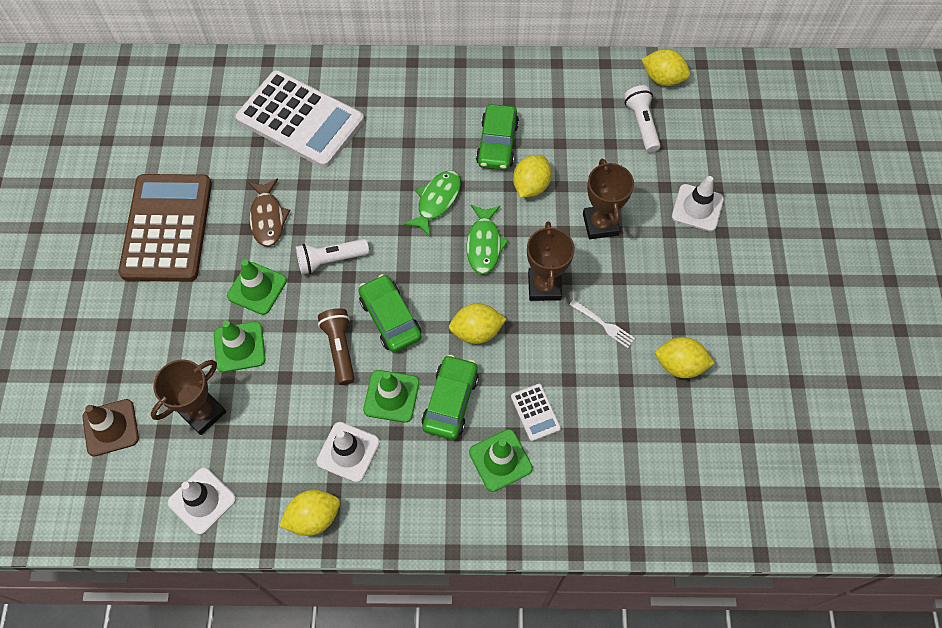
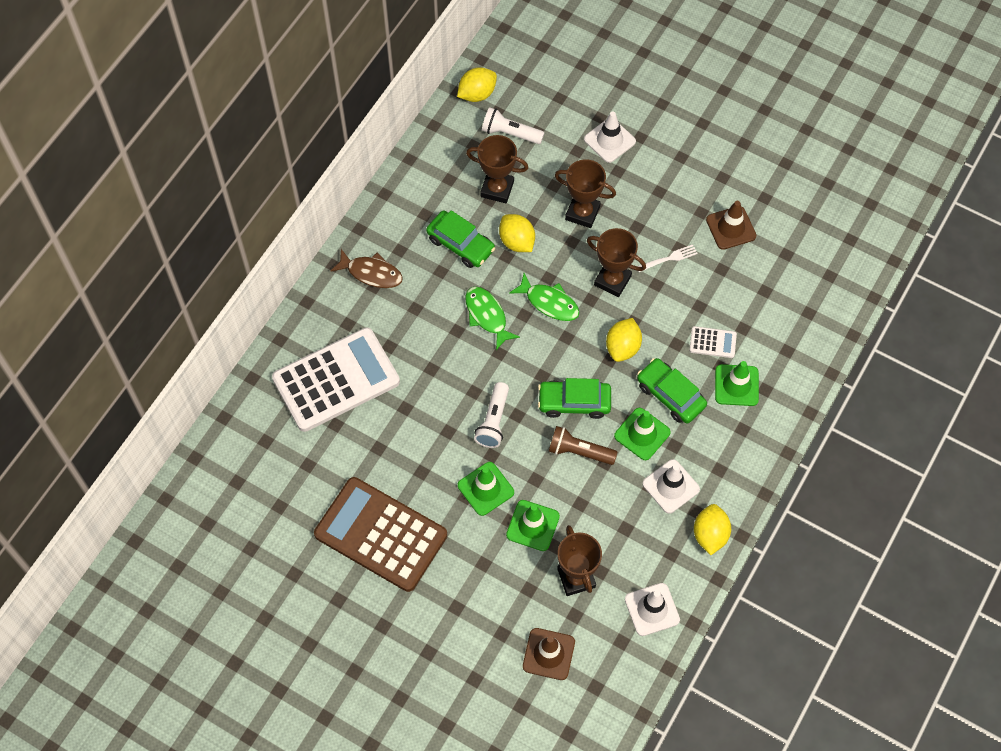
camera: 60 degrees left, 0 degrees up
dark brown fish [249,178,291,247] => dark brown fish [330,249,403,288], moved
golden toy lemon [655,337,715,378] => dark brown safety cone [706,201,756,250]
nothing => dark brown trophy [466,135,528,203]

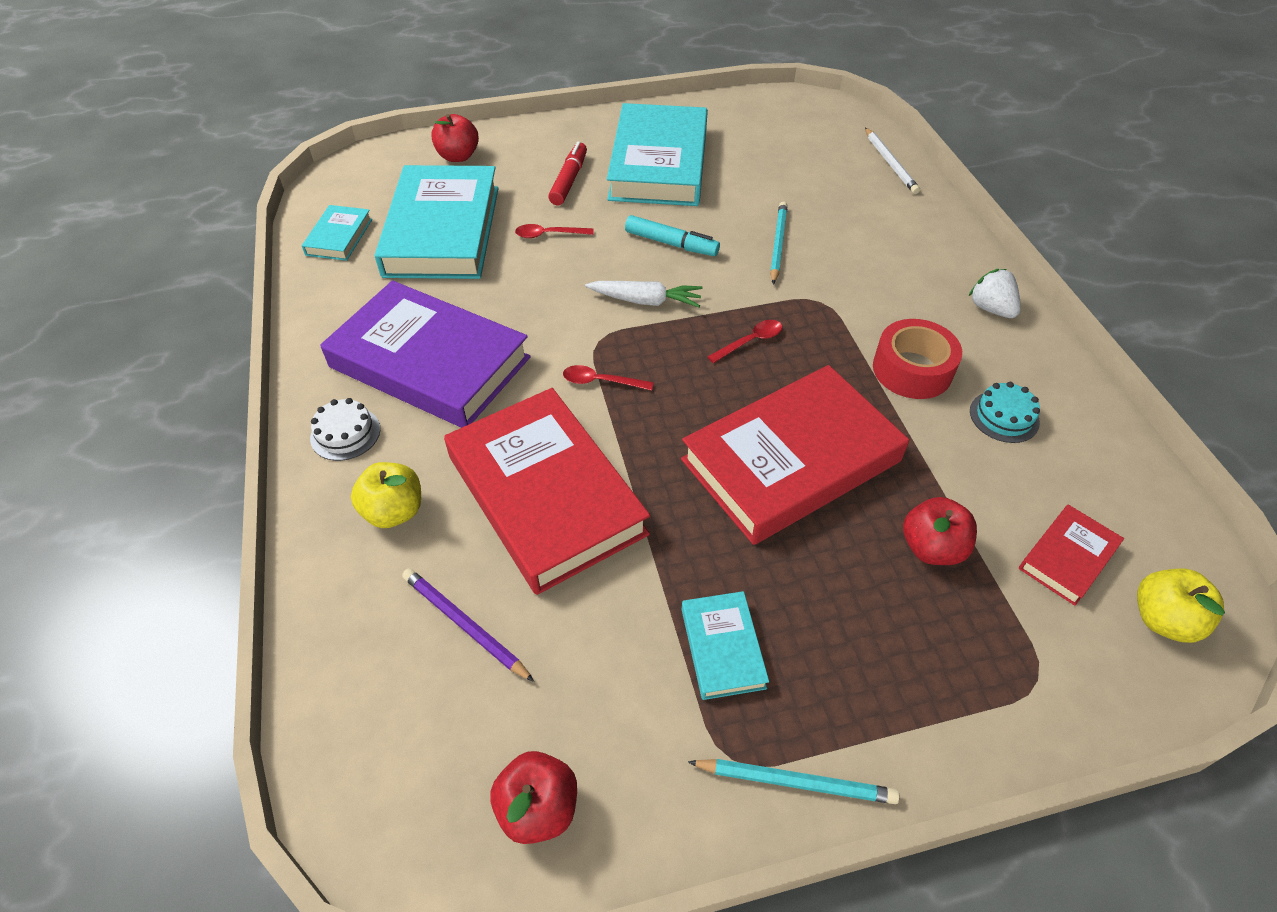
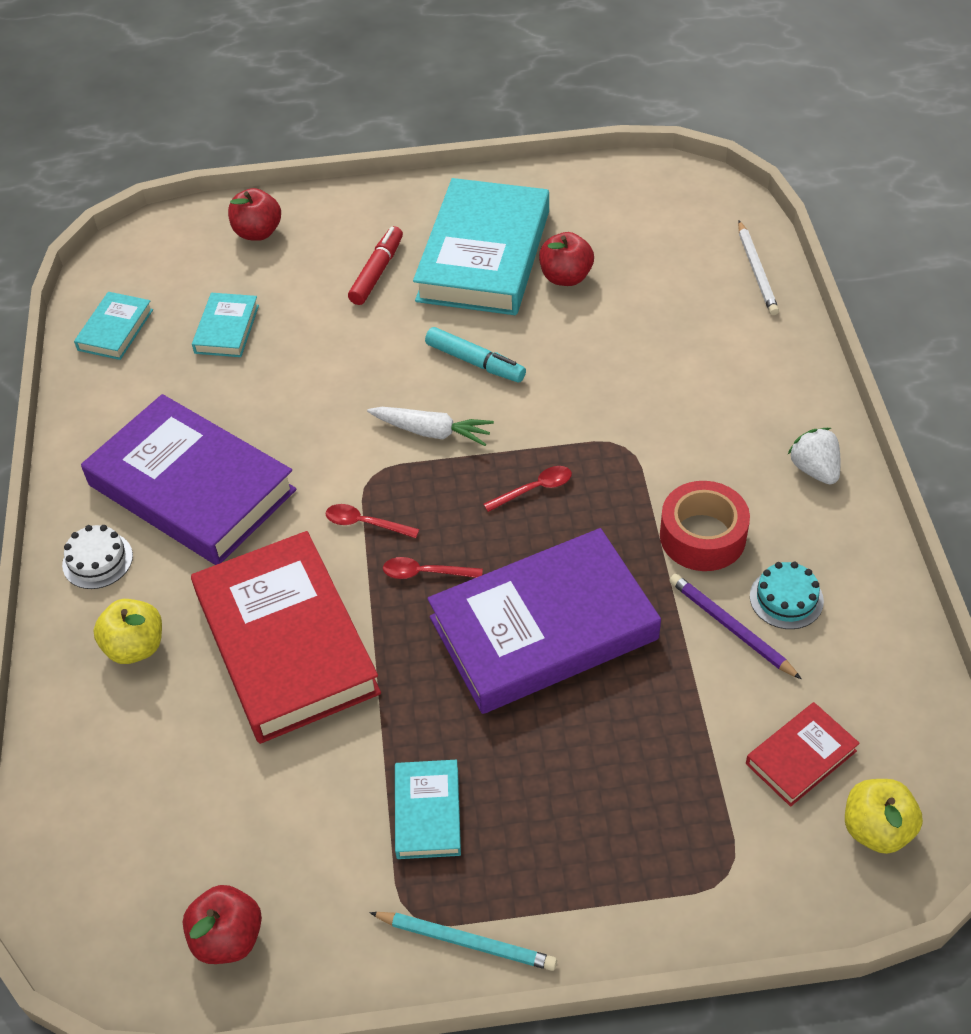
camera: 10 degrees right, 0 degrees up
teal hardcover [375,165,498,279] => teal hardcover [192,293,259,357], x0.46
royal purple lead pencil [402,568,534,682] => royal purple lead pencil [669,574,802,679], moved
scarlet spoon [515,224,594,238] => scarlet spoon [383,557,483,579], moved
scarlet hardcover [681,365,909,545] => royal purple hardcover [427,528,661,714]
teal lead pencil [770,202,788,285] => nothing
scarlet apple [903,497,977,565] => scarlet apple [539,232,594,286], moved

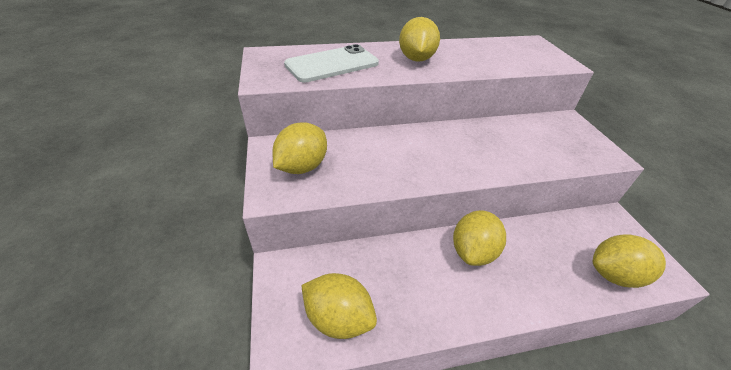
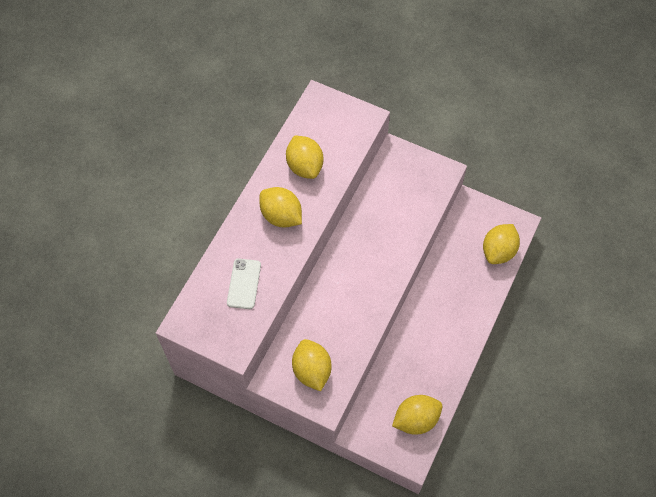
camera: 50 degrees left, 20 degrees up
white mobile phone [284,44,379,83] => white mobile phone [227,258,261,309], x0.64
golden toy lemon [453,210,506,266] => golden toy lemon [286,136,323,179], moved

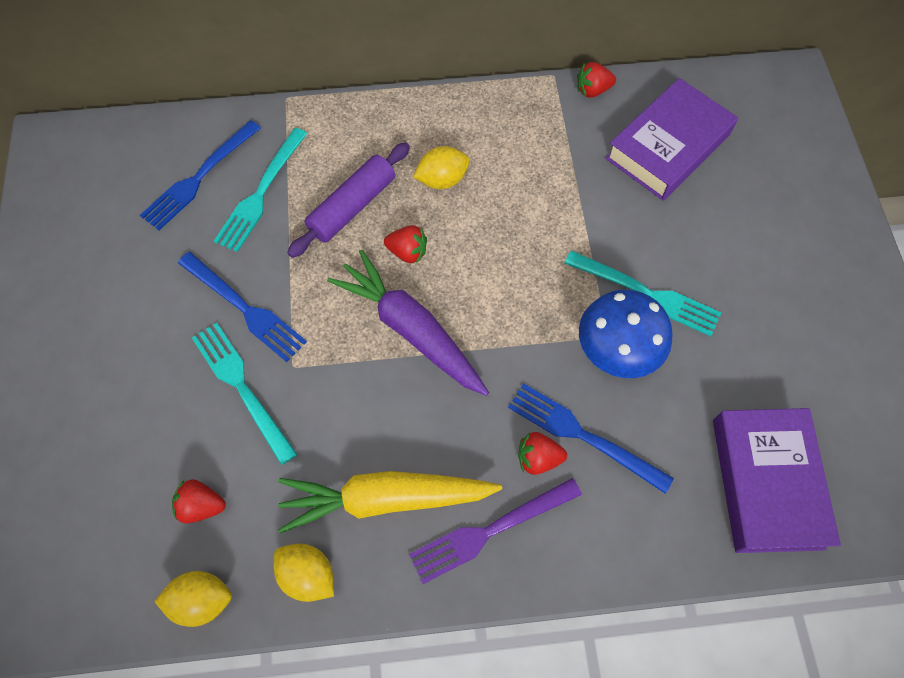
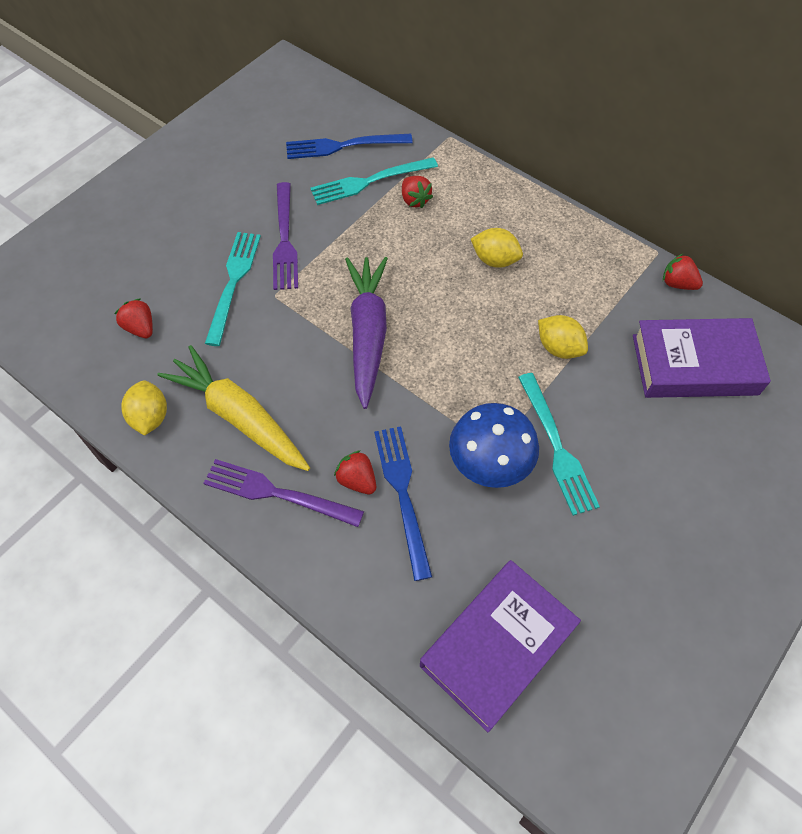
camera: 45 degrees right, 5 degrees down
golden toy lemon [154,571,232,627] => golden toy lemon [538,315,588,359], moved
blue table fork [178,252,307,362] => royal purple table fork [273,182,298,290]
royal purple pastry roller [287,142,410,258] => nothing
scarlet berry [384,225,427,264] => scarlet berry [402,176,433,208], moved

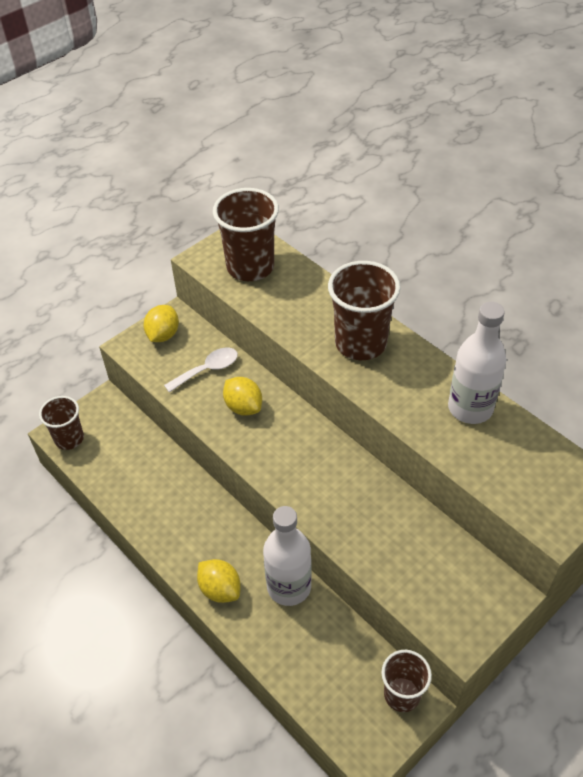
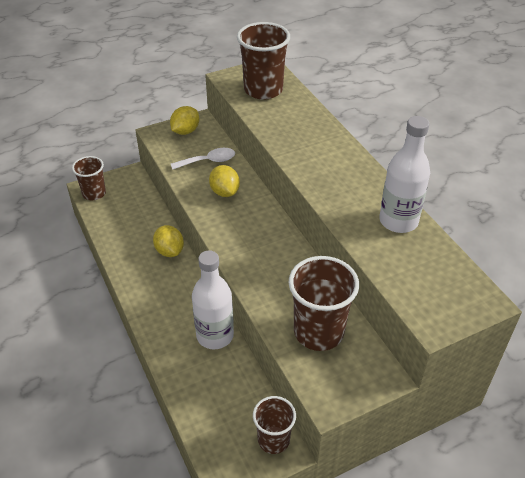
camera: 15 degrees right, 5 degrees down
golden toy lemon [197,559,241,603] => golden toy lemon [153,225,184,257], moved
dark brown tumbler [328,261,400,360] => dark brown tumbler [289,256,359,351], moved

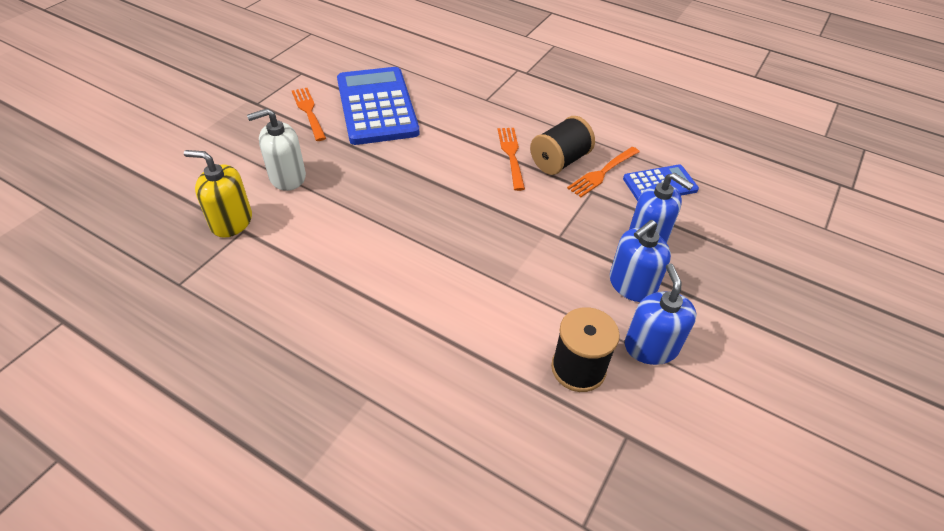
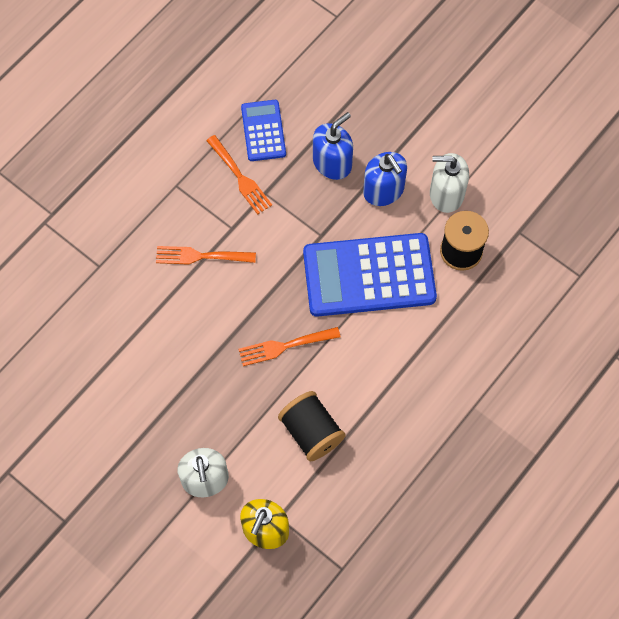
camera: 80 degrees left, 20 degrees up
orange-coloured table fork [292,88,326,141] => orange-coloured table fork [239,327,341,366], moved
blue adding machine [337,67,419,145] => blue adding machine [303,233,437,317], moved
ebony bobbin [530,116,595,175] => ebony bobbin [278,391,346,462], moved
blue soap pump [625,263,697,365] => white soap pump [430,153,469,213]

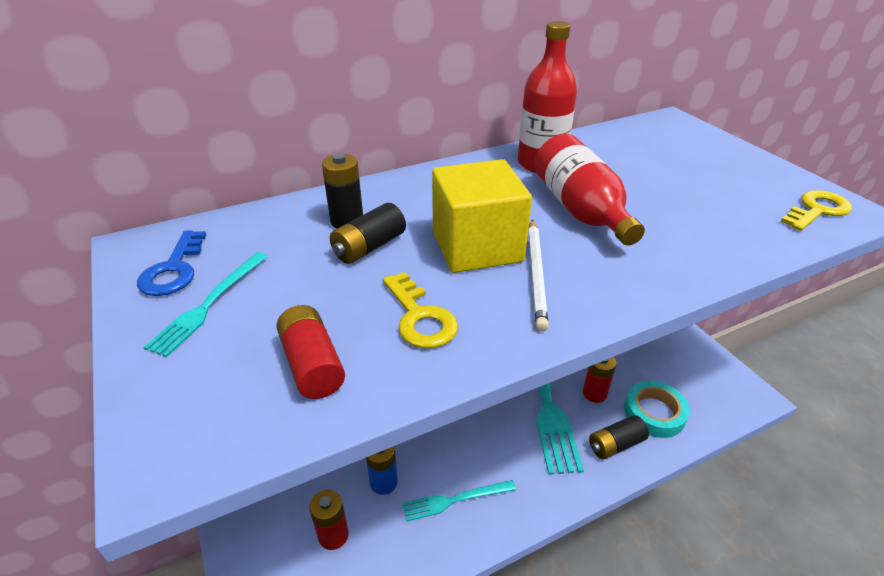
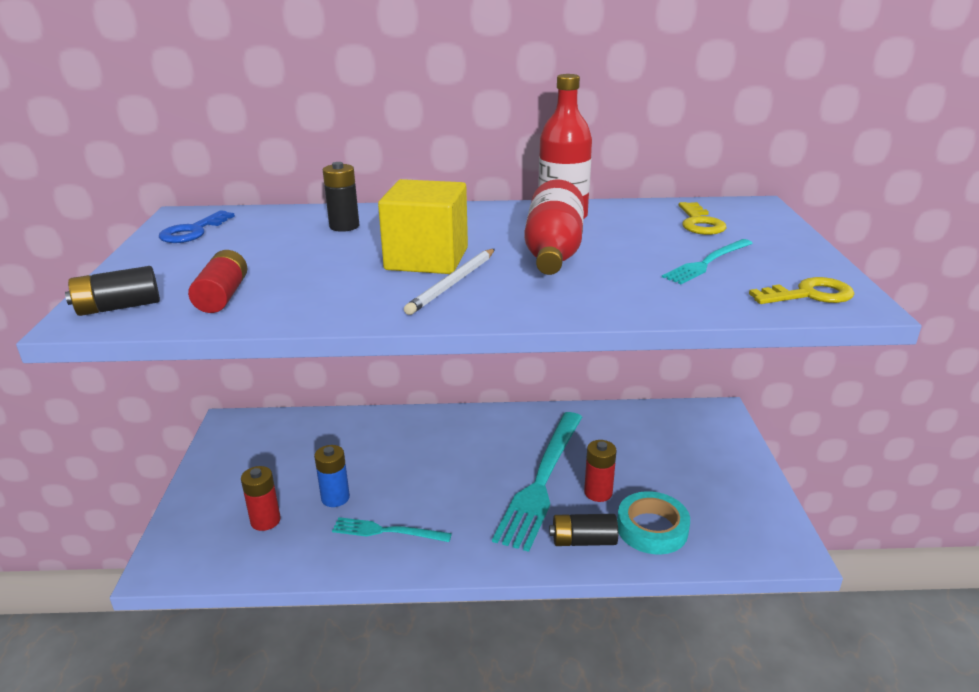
camera: 25 degrees right, 10 degrees down
teal table fork [143,252,268,357] => teal table fork [662,239,753,284], moved
ebony power cell [330,203,406,264] => ebony power cell [65,266,160,316], moved
golden key [383,272,458,348] => golden key [679,202,727,235], moved

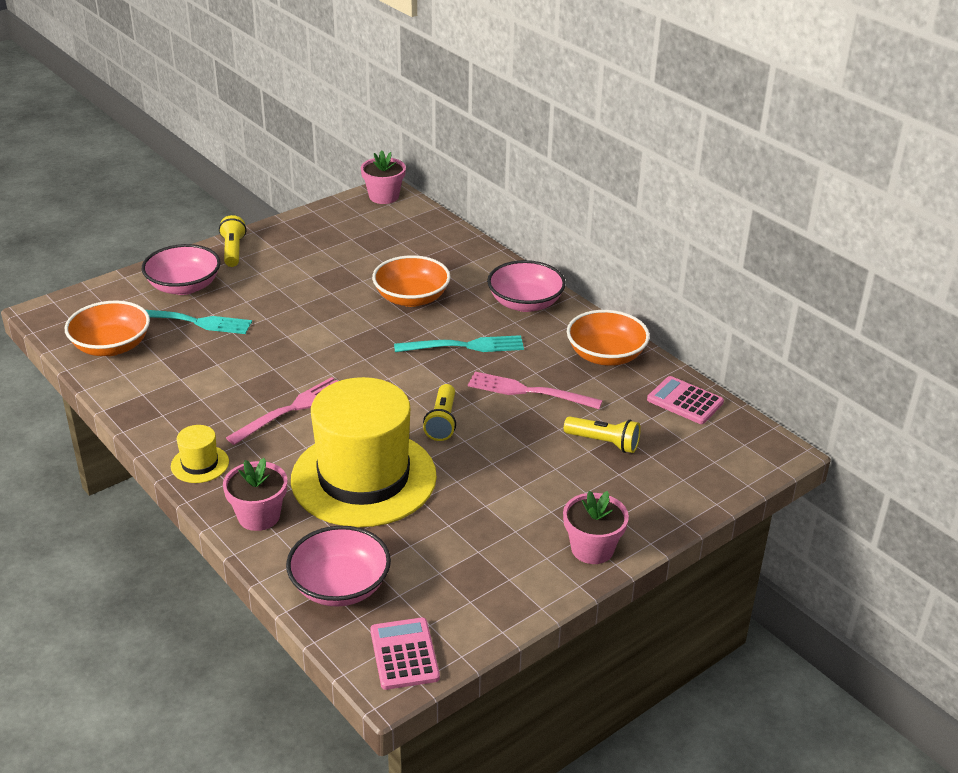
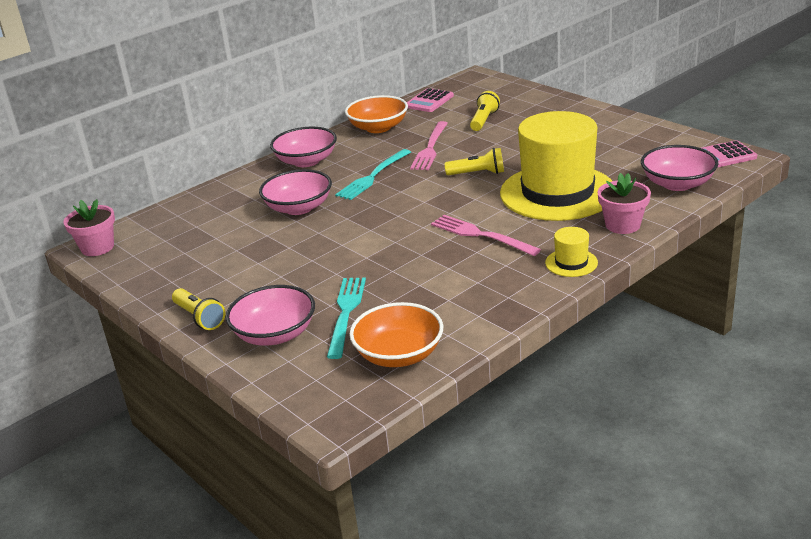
camera: 90 degrees left, 5 degrees down
golden pocket torch [219,215,246,267] => golden pocket torch [172,288,226,330], 120 degrees counterclockwise
orange-coloured serving bowl [372,255,450,307] => rosy serving bowl [259,169,332,215]
teal table fork [394,335,524,352] => teal table fork [335,149,411,200], 135 degrees counterclockwise
rosy flower pot [563,491,629,564] => nothing

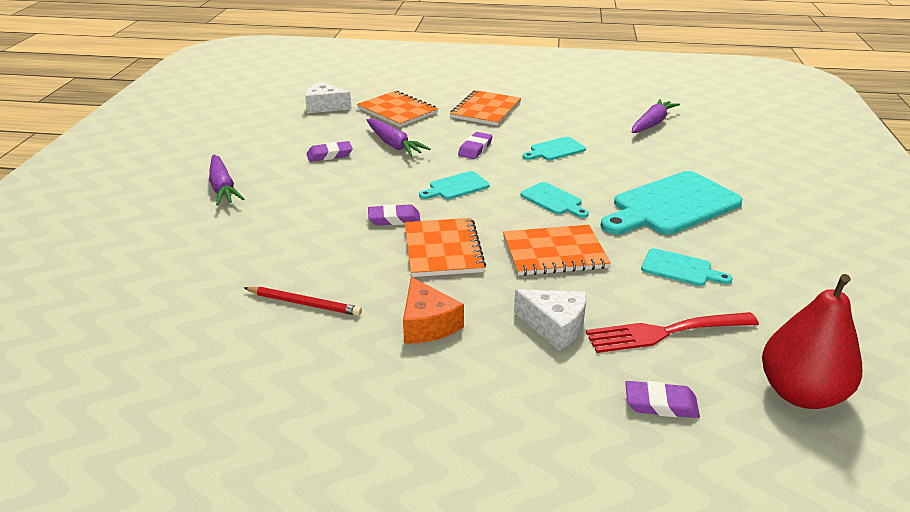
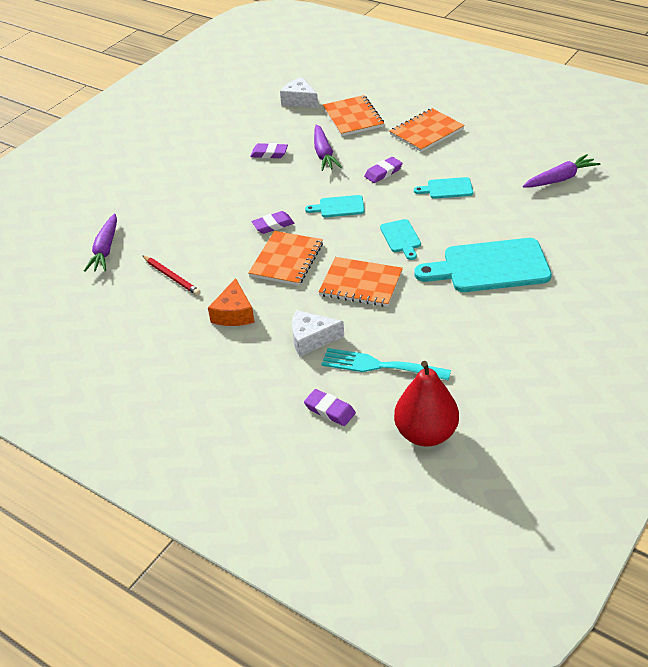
camera: 30 degrees right, 10 degrees up
royal purple toy carrot [209,155,245,206] => royal purple toy carrot [84,214,117,272], moved
royal purple pencil eraser [368,204,420,225] => royal purple pencil eraser [251,211,294,234], 45 degrees counterclockwise
white cheese wedge [514,289,586,351] => white cheese wedge [292,310,344,357], 120 degrees clockwise
scarlet table fork [586,312,759,353] => teal table fork [321,348,451,381]
teal bread board [641,248,733,286] => nothing

